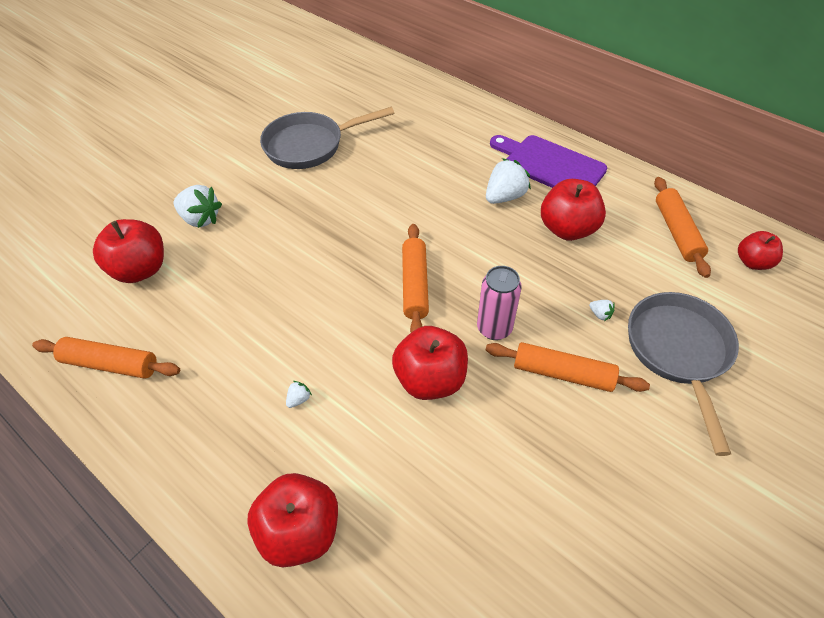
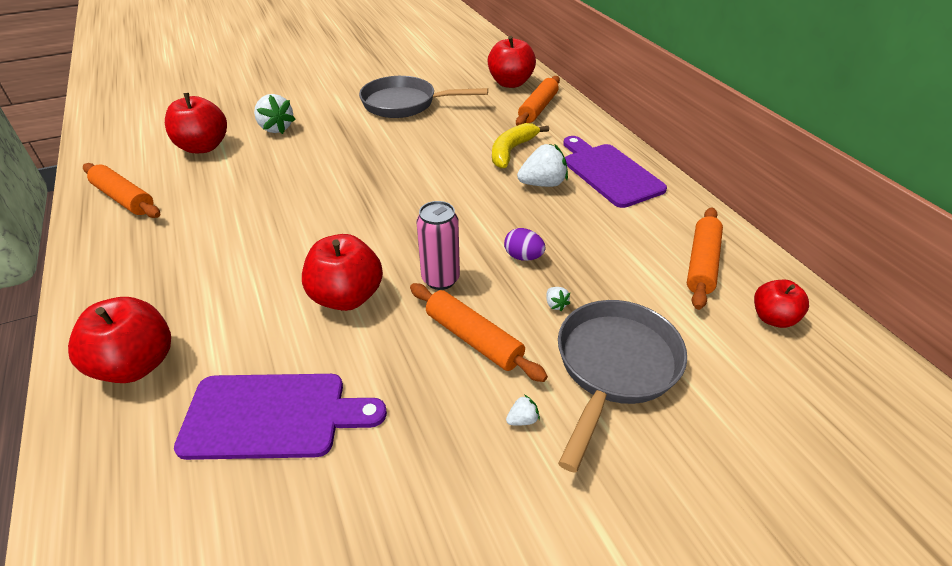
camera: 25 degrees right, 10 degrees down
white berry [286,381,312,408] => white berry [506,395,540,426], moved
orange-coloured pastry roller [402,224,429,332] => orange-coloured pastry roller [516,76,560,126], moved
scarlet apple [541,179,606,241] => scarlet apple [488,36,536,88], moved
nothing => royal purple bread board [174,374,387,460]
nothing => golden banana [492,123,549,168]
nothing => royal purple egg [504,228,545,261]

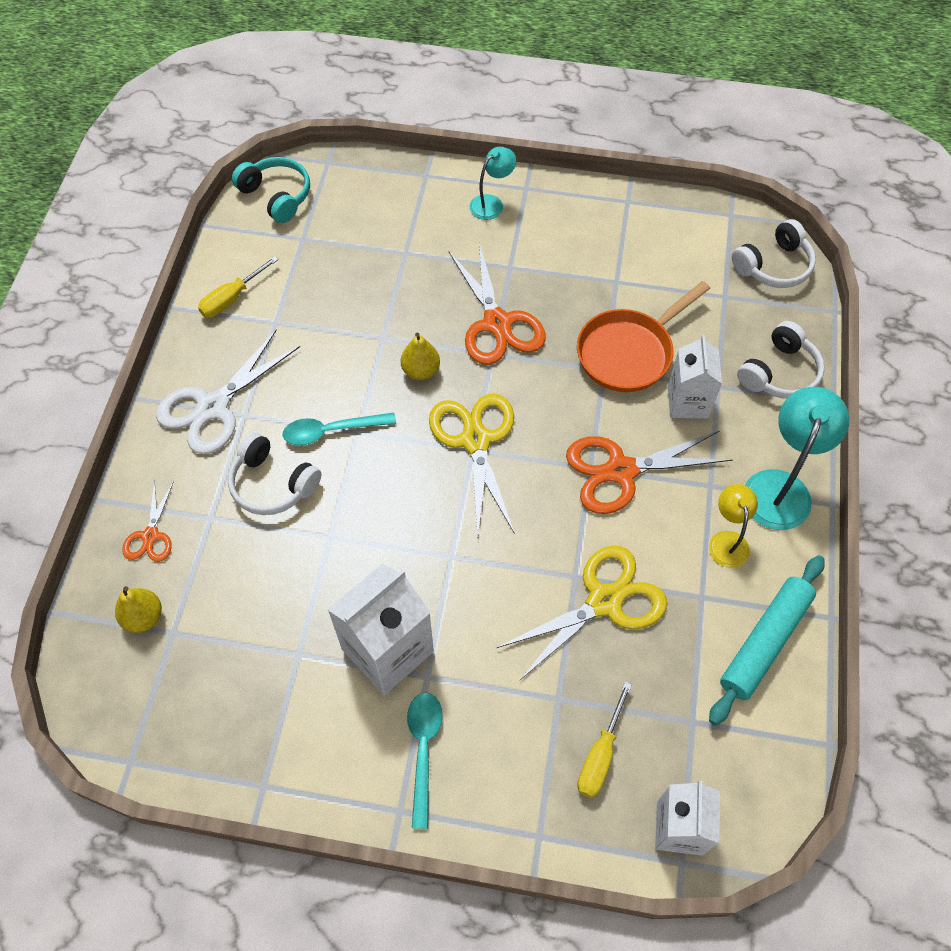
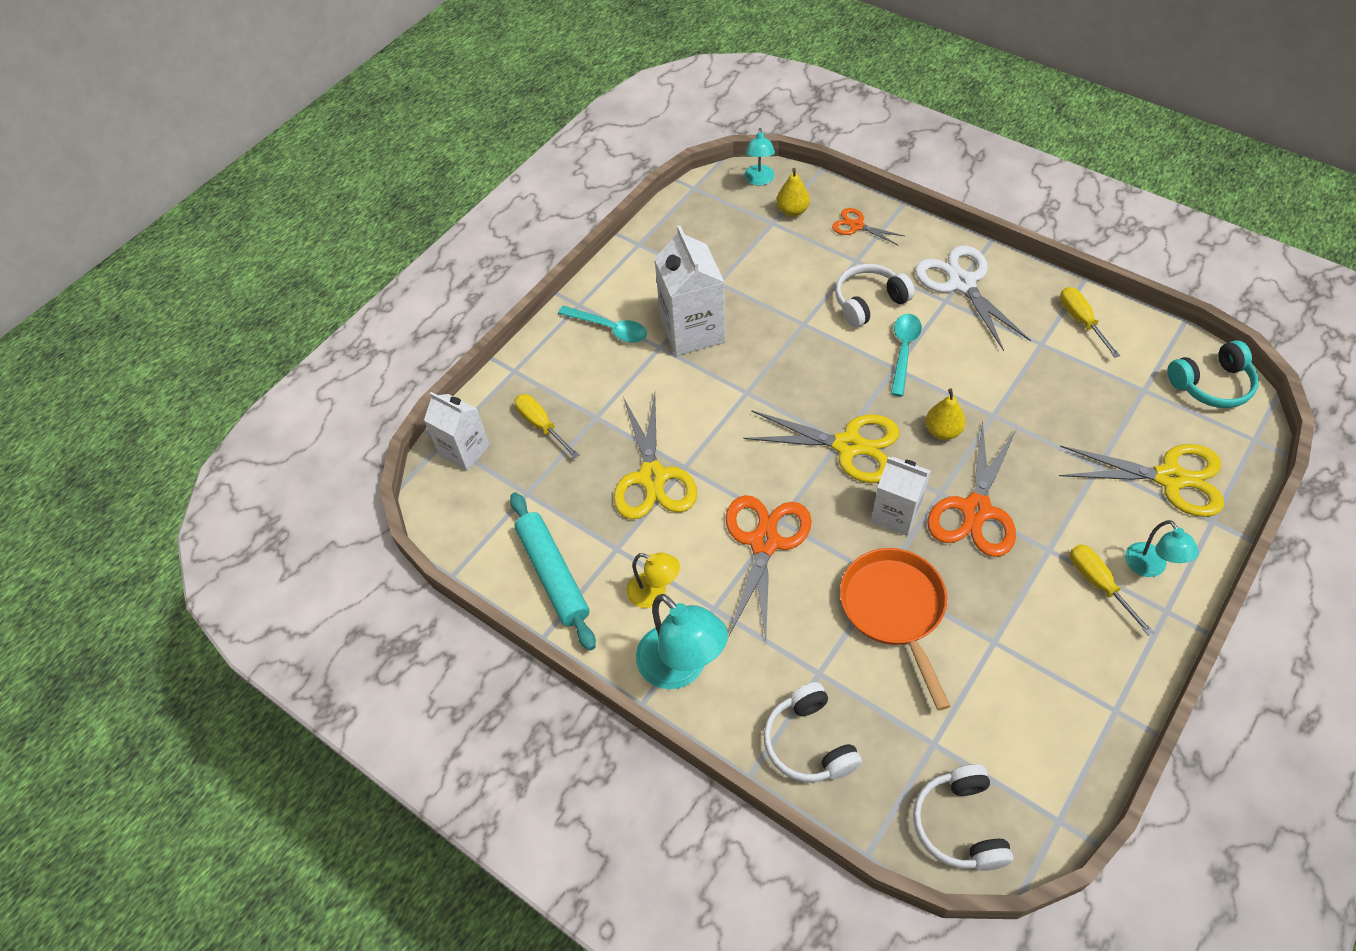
camera: 120 degrees right, 5 degrees down
orange-coloured scissors [449,243,546,365] => orange-coloured scissors [927,421,1017,557], 75 degrees counterclockwise
white juice carton [668,335,722,419] => white juice carton [871,456,931,536], moved
nothing => teal lamp [744,128,775,186]
nothing => golden scissors [1059,444,1224,517]
nothing => golden flat screwdriver [1070,544,1154,636]

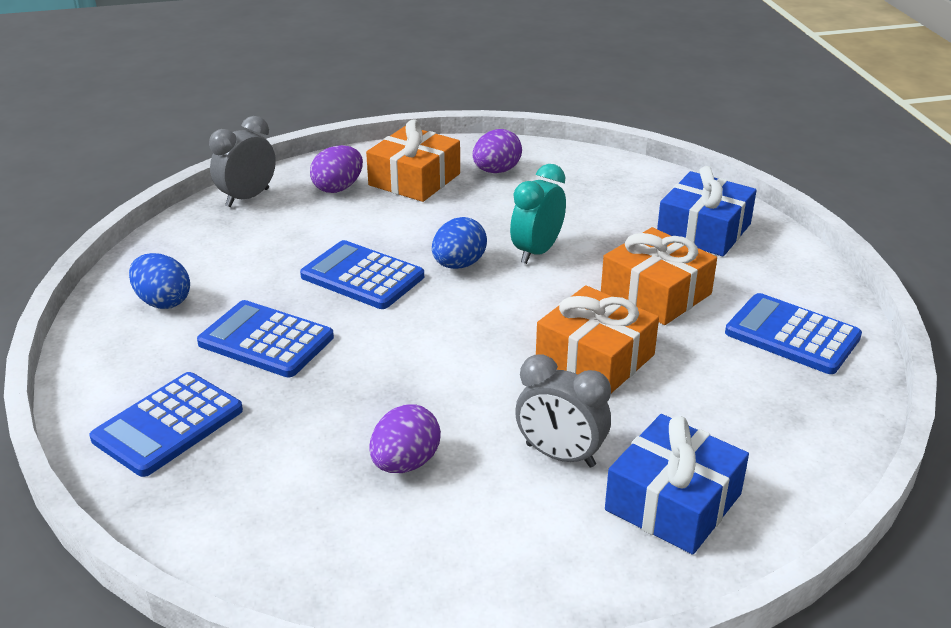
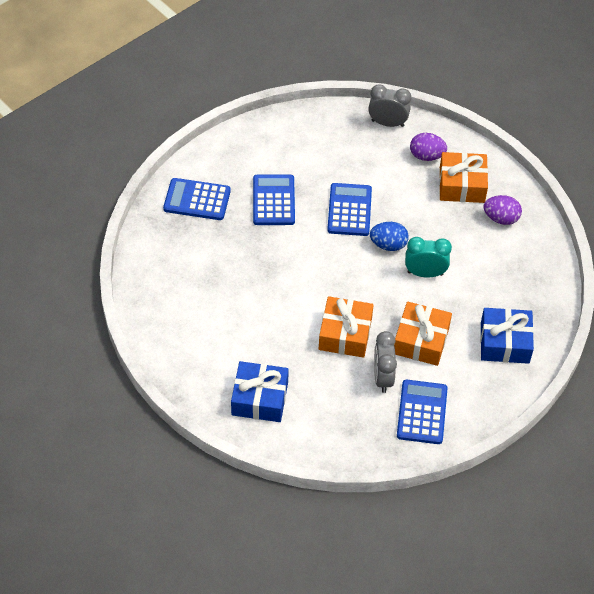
camera: 60 degrees right, 20 degrees up
blue egg [129,253,190,309] => nothing
royal purple egg [369,404,441,473] => nothing
gray bedside clock [515,355,611,468] => gray bedside clock [374,331,397,393], moved

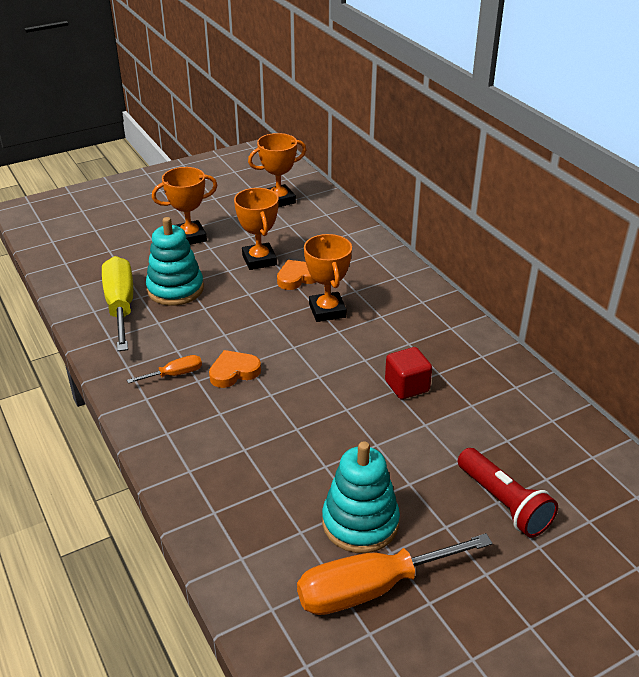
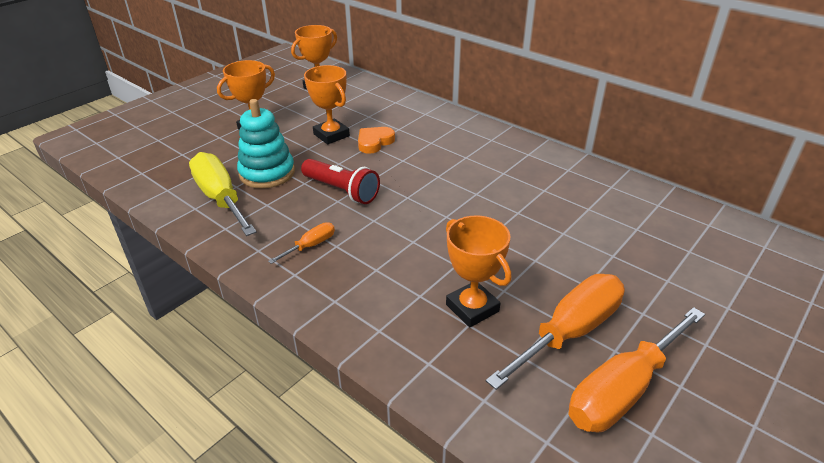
camera: 20 degrees left, 0 degrees up
orange-coloured heart [209,350,261,388] => nothing
orange-coloured trophy [304,234,352,322] => orange-coloured trophy [446,215,511,327], moved
teal ring stacker [322,441,400,553] => orange-coloured flat screwdriver [486,274,625,390]
scarlet solid cube [385,347,432,399] => nothing
scarlet pocket torch [458,448,558,537] => scarlet pocket torch [301,159,380,204], moved

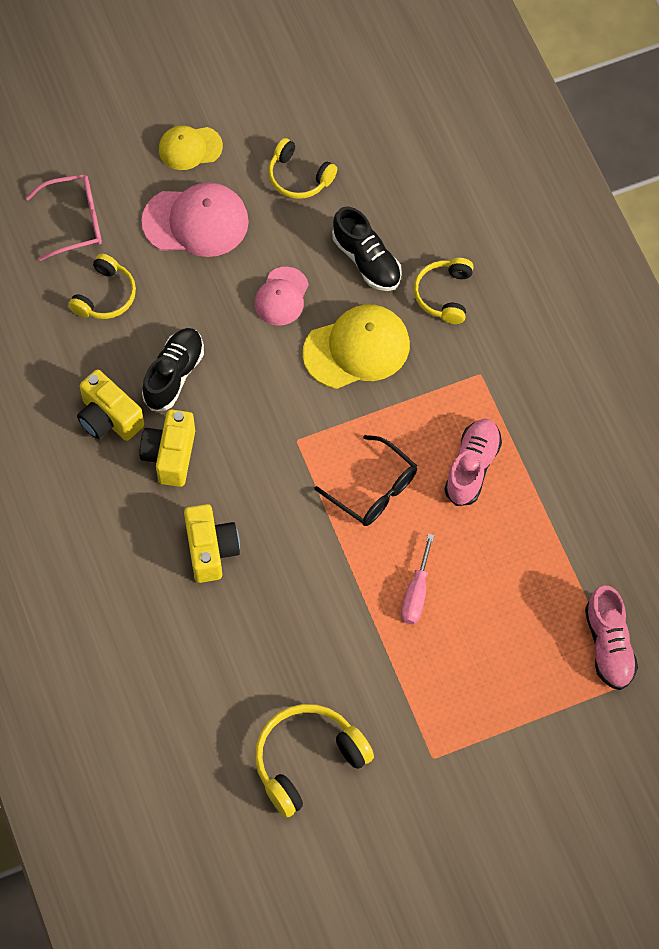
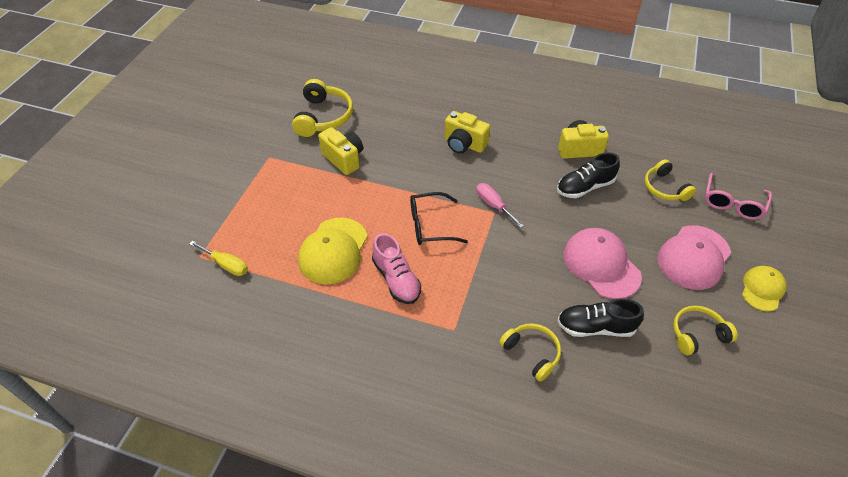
camera: 130 degrees right, 15 degrees down
golden camera [139,409,195,487] => golden camera [318,127,363,175], moved
ebony lace-up shoe [142,328,204,411] => ebony lace-up shoe [557,153,620,198], 90 degrees clockwise
rosy peaked cap [254,267,309,326] => rosy peaked cap [564,228,642,299], x1.63
golden peaked cap [303,304,410,389] => golden peaked cap [298,218,367,284], moved
rosy flat screwdriver [401,534,434,624] => rosy flat screwdriver [476,183,524,228], moved
rosy lace-up shoe [585,586,638,690] => golden flat screwdriver [189,241,248,276]

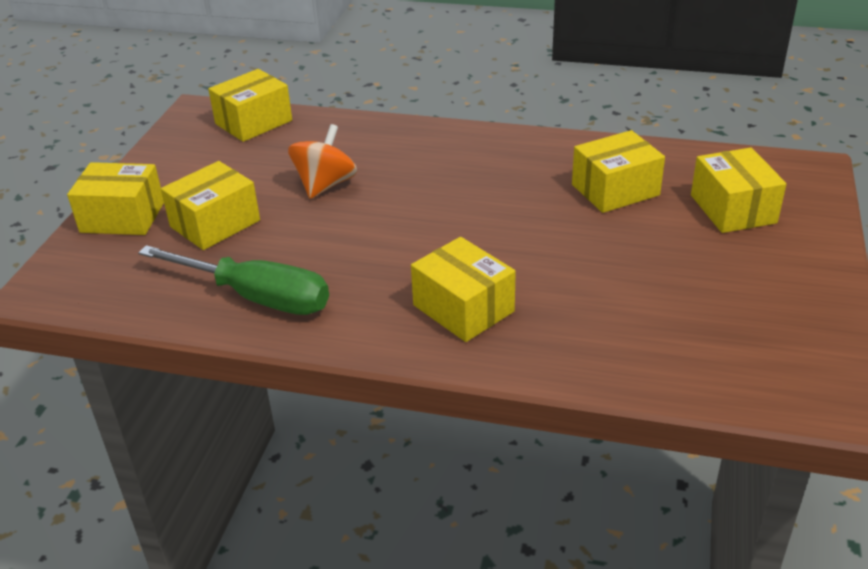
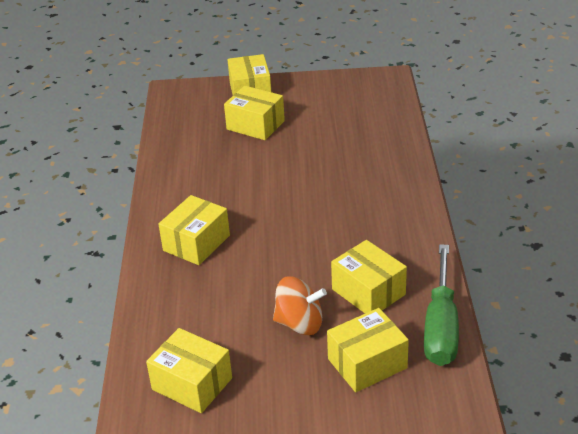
camera: 75 degrees right, 0 degrees up
leaf-green flat screwdriver [138,245,329,315] => leaf-green flat screwdriver [424,244,459,366], moved
golden parcel [208,69,292,142] => golden parcel [146,328,232,413], moved
orange-coloured whirligig [288,124,357,199] => orange-coloured whirligig [273,276,327,335], moved

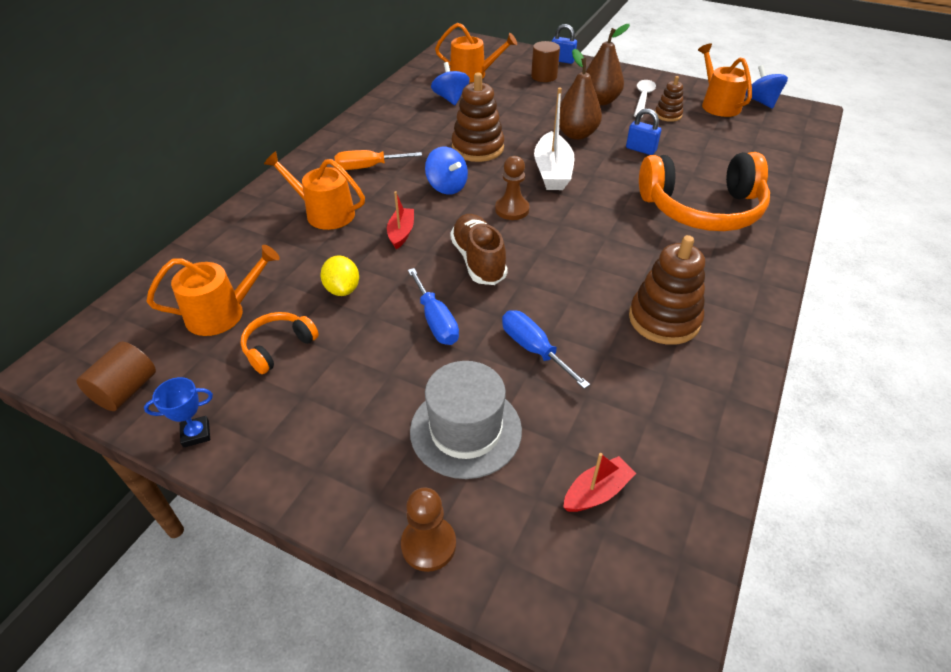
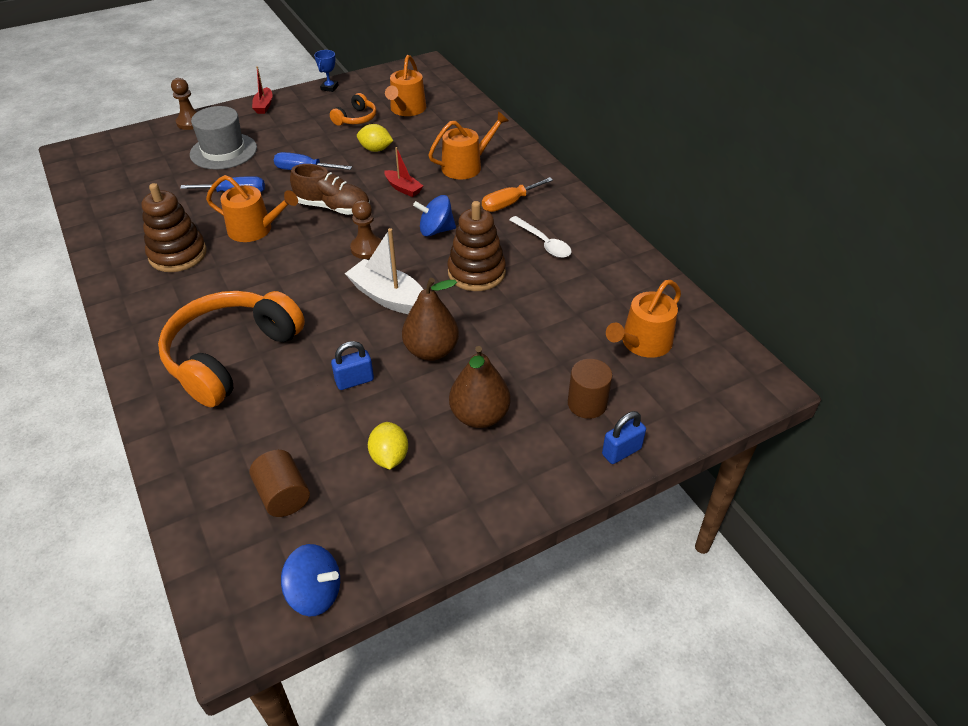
camera: 125 degrees right, 0 degrees up
dark brown solid cylinder [76,342,156,411] => dark brown solid cylinder [249,450,310,517], moved
orange-coloured over-ear headphones [241,312,319,374] => orange-coloured over-ear headphones [330,93,376,126], 45 degrees clockwise
orange-coloured flat screwdriver [334,150,422,170] => orange-coloured flat screwdriver [482,177,553,212], 150 degrees counterclockwise
blue whirligig [431,62,470,105] => nothing
scarlet toy boat [563,453,636,512] => scarlet toy boat [252,66,273,114], moved
white spoon [634,80,656,117] => white spoon [509,216,572,258], moved
dark brown ring stacker [655,76,683,122] => golden toy lemon [368,422,408,470]
orange-coloured sprinkling can [698,44,752,117] => orange-coloured sprinkling can [206,175,298,242], moved

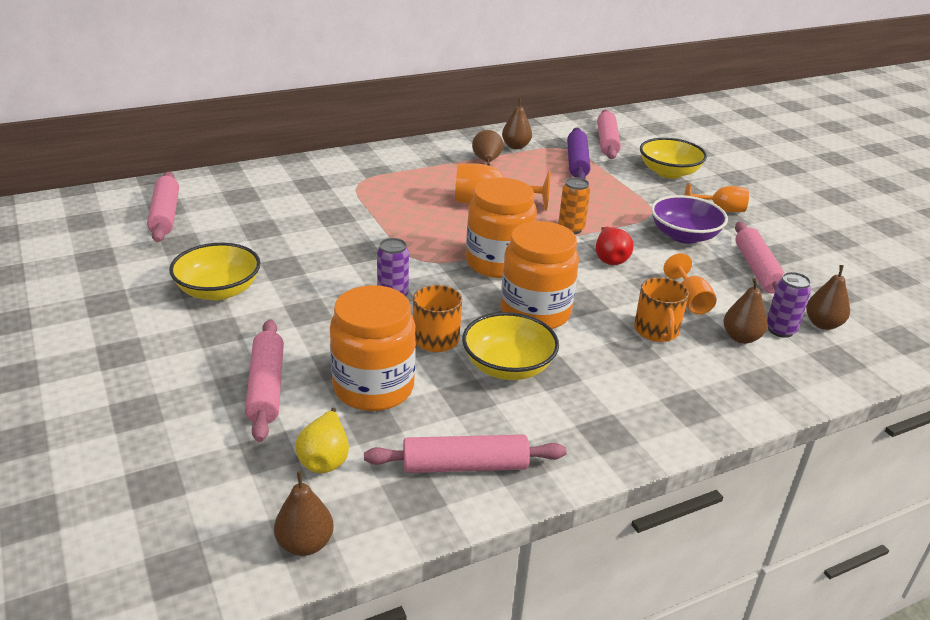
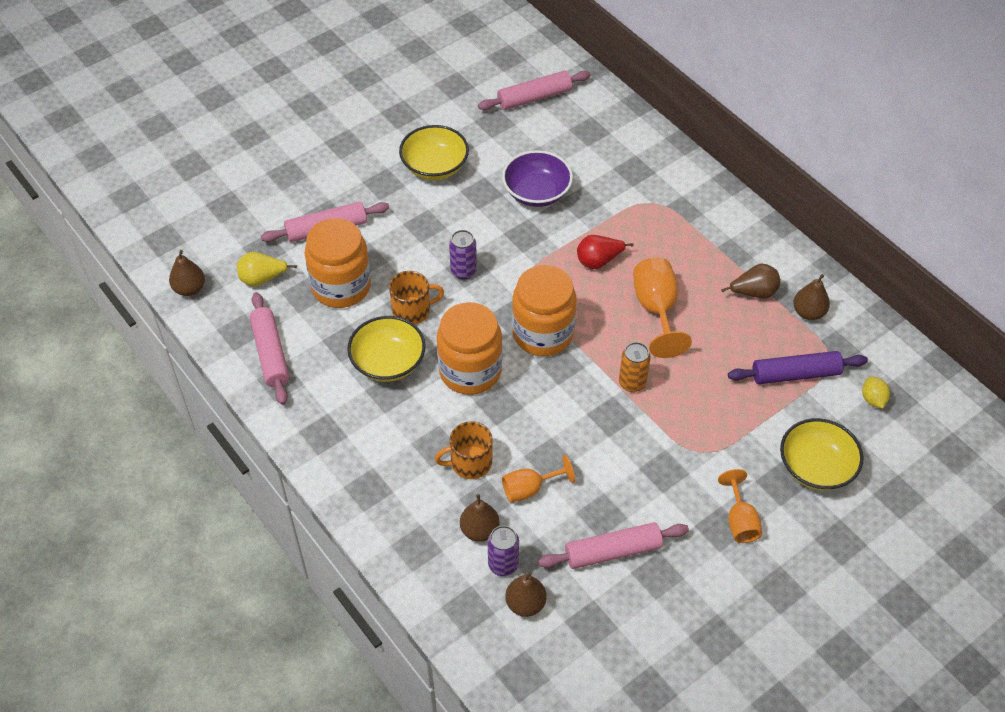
camera: 80 degrees right, 20 degrees up
scarlet pear fruit [596,227,634,265] => scarlet pear fruit [577,235,634,269], moved
rosy pastry roller [597,109,621,159] => golden toy lemon [862,376,890,408]
royal purple serving bowl [651,195,728,244] => royal purple serving bowl [502,150,573,207], moved

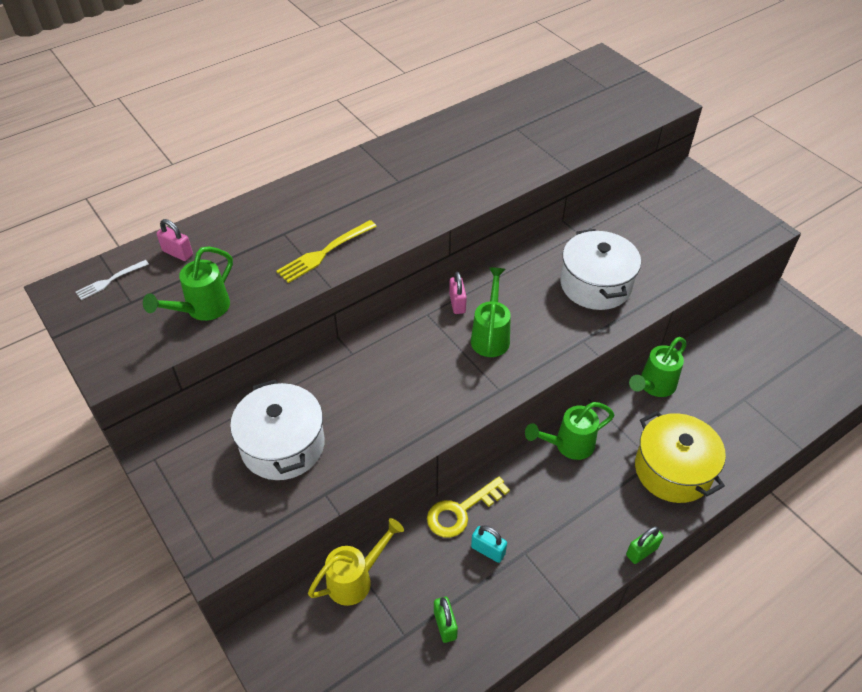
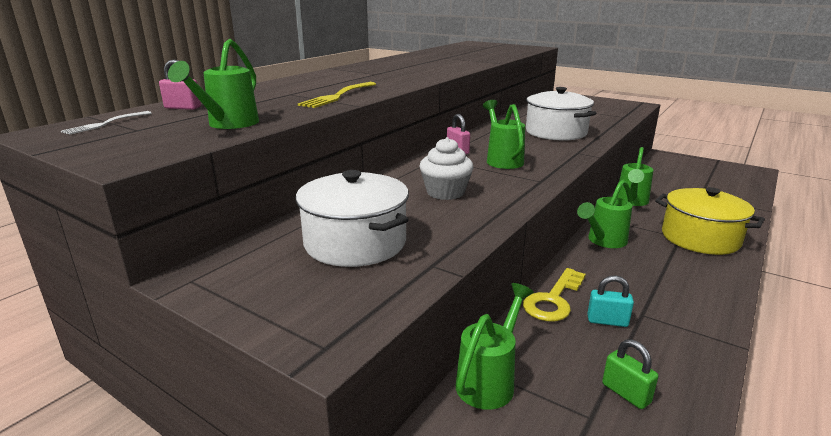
camera: 20 degrees left, 25 degrees down
golden sprinkling can [308,518,404,606] => leaf-green sprinkling can [456,283,534,410]
leaf-green padlock [626,526,663,564] => nothing
nothing => white fairy cake [419,137,473,200]

